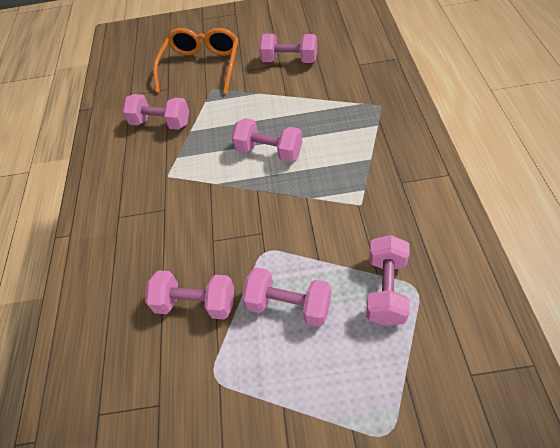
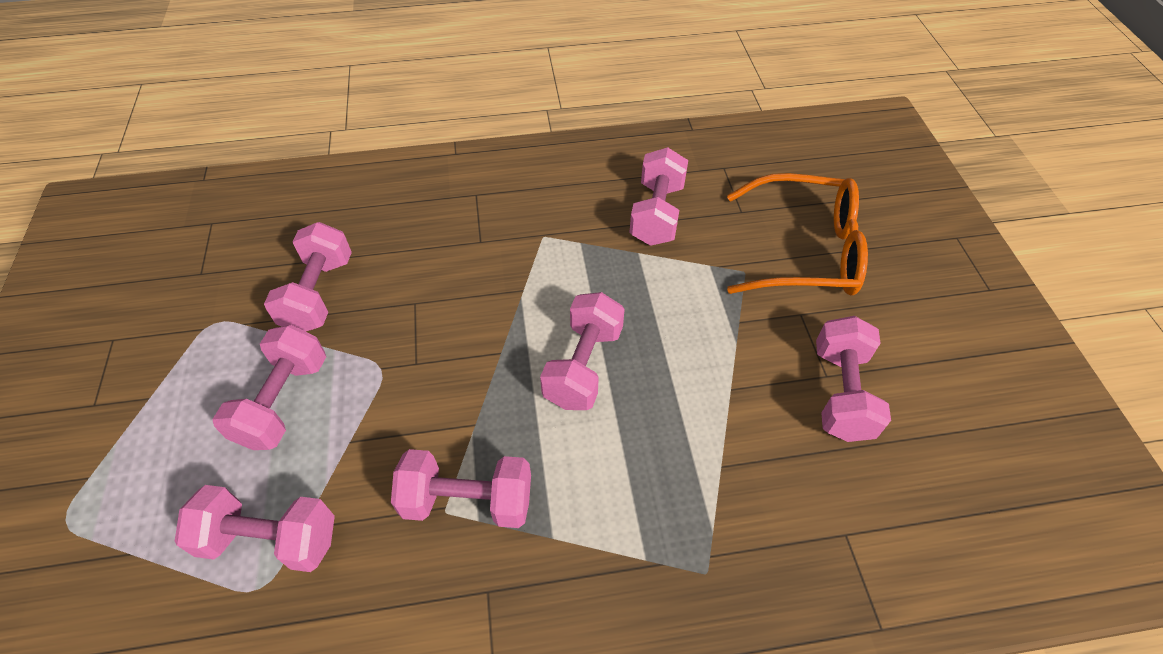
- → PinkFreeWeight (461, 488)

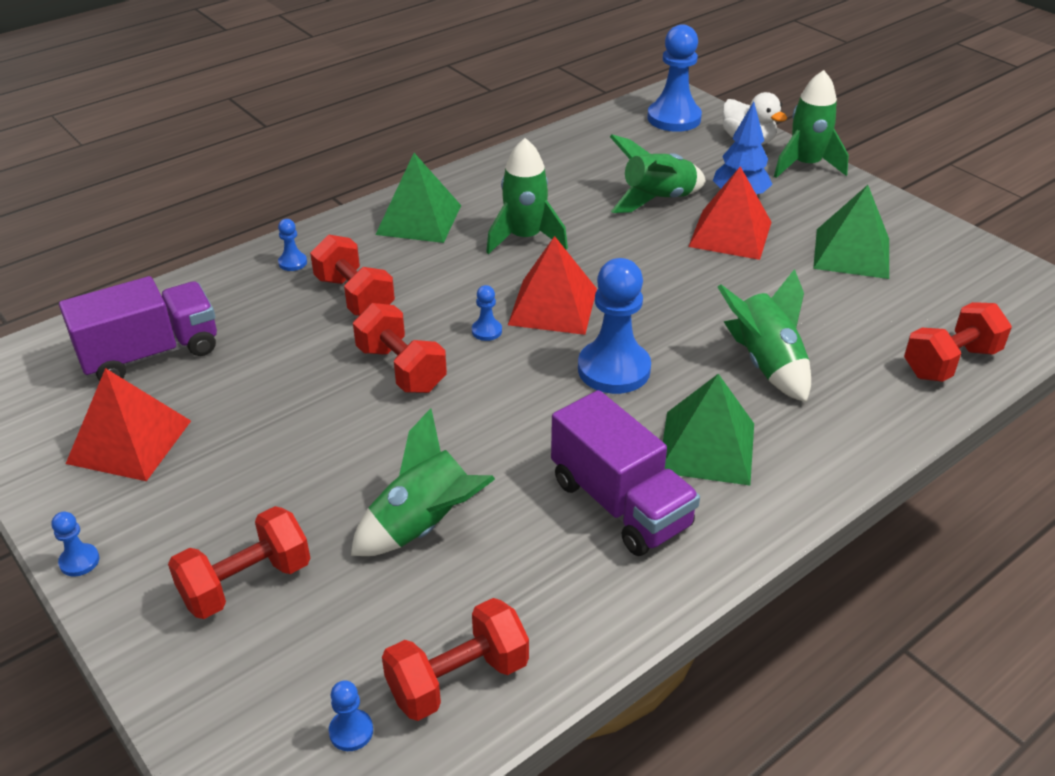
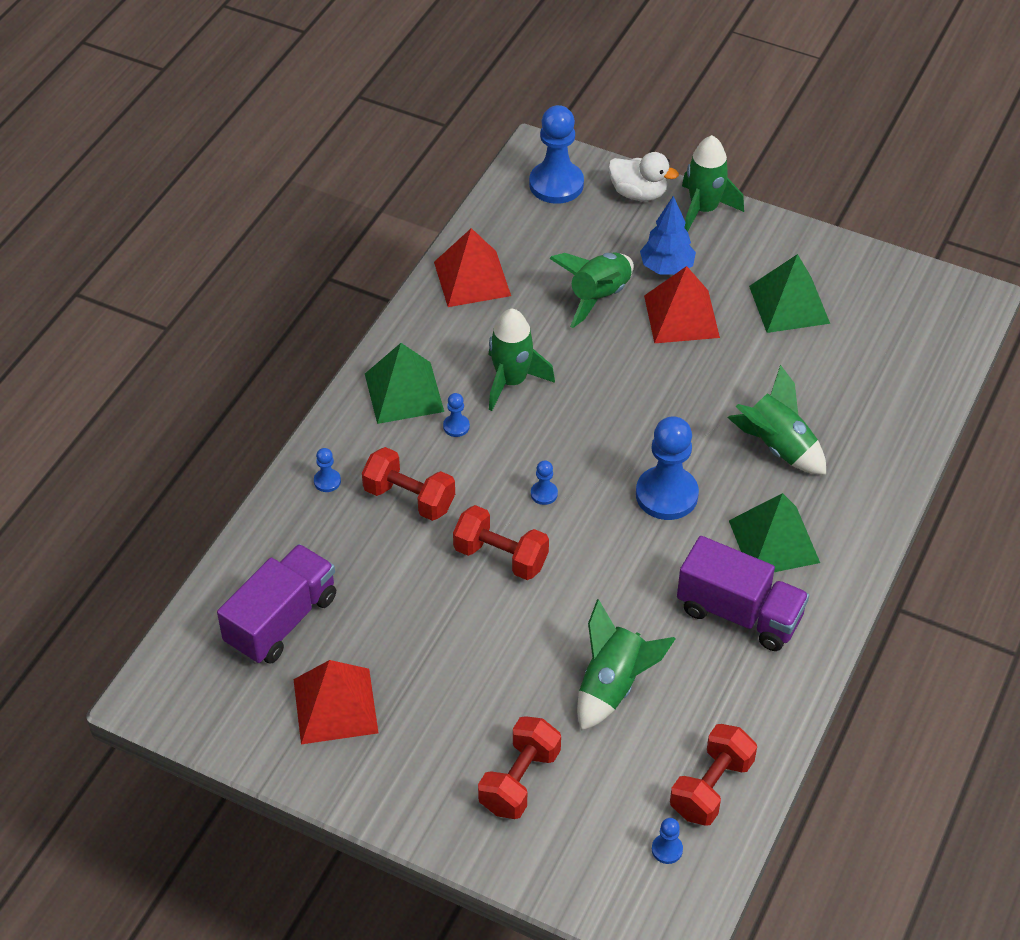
RedFreeWeight (958, 342) → -
RoyalBlueGamePawn (75, 544) → RoyalBlueGamePawn (456, 415), move
RedPyramidShape (552, 285) → RedPyramidShape (472, 267), move

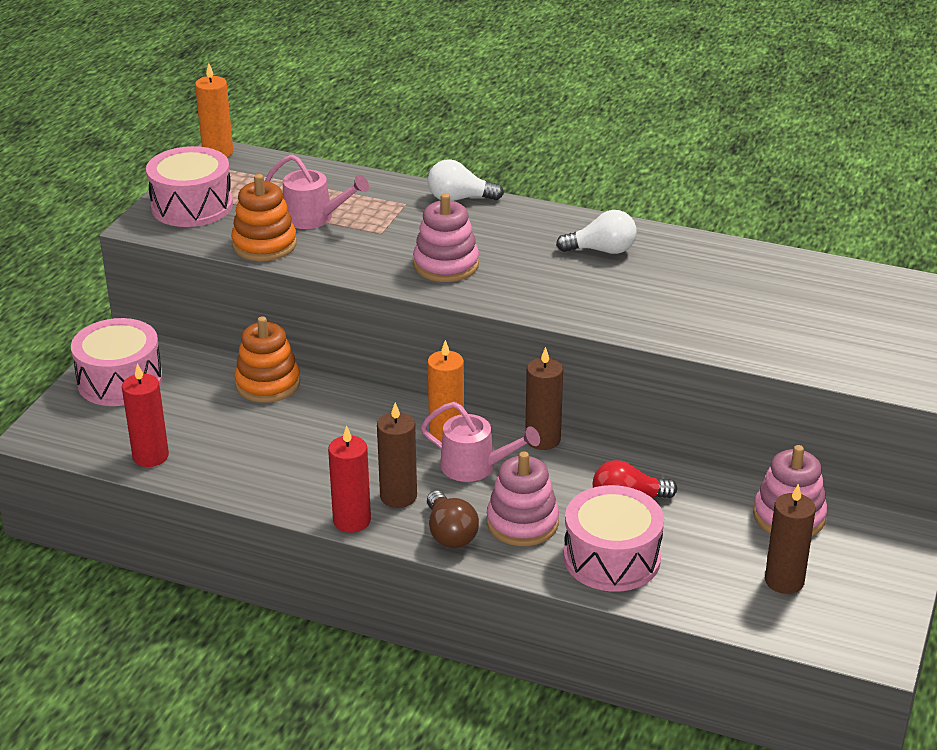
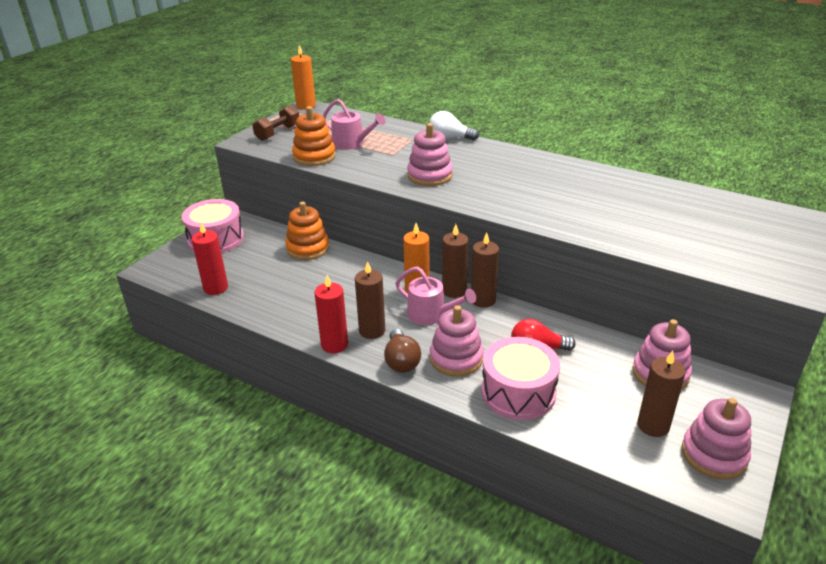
SnowWhiteBulb (596, 232) → -
- → BrownWaxCandle (455, 261)
- → PinkStackingToy (716, 439)
PinkToyDrum (189, 186) → BrownFreeWeight (275, 123)

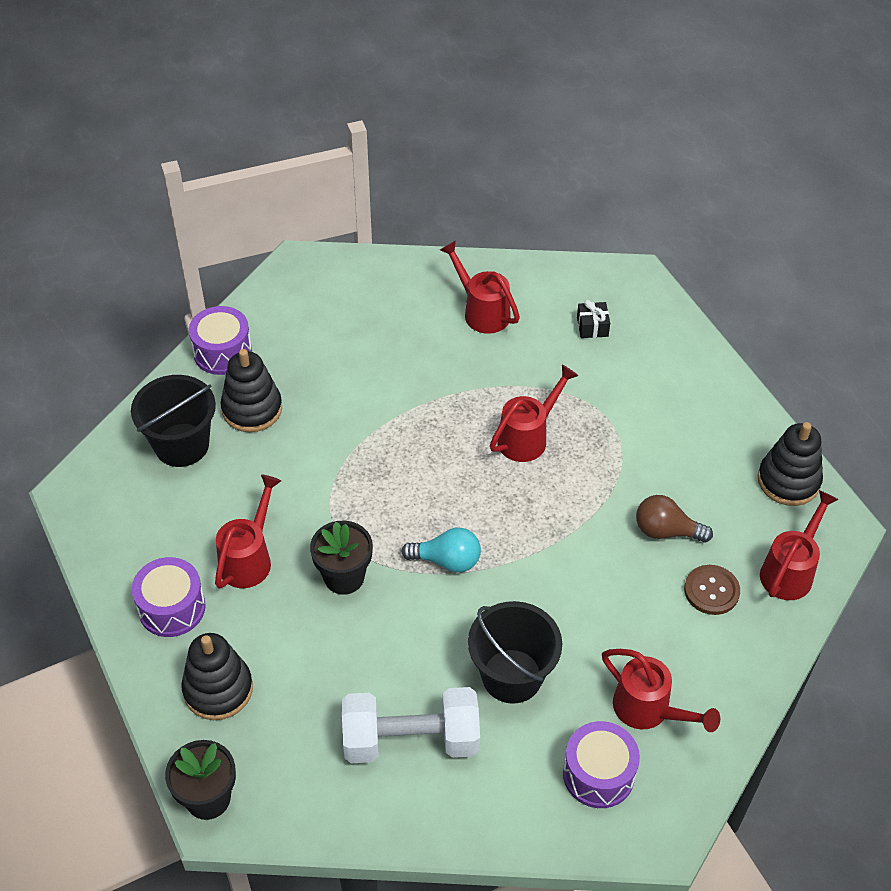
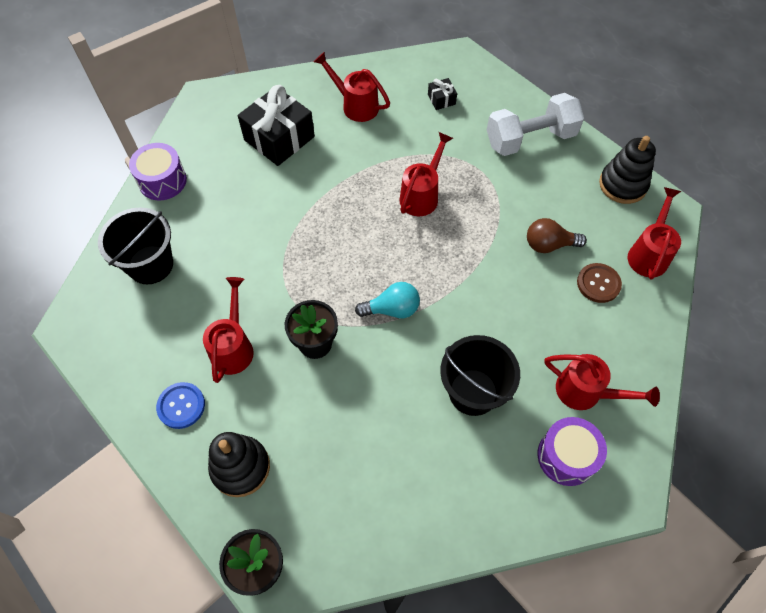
JetBlackStackingToy (251, 390) → -
- → JetBlackWrappedGift (276, 125)
SnowWhiteFreeWeight (411, 725) → SnowWhiteFreeWeight (535, 124), move
VioletToyDrum (169, 597) → RoyalBlueShirtButton (180, 405)

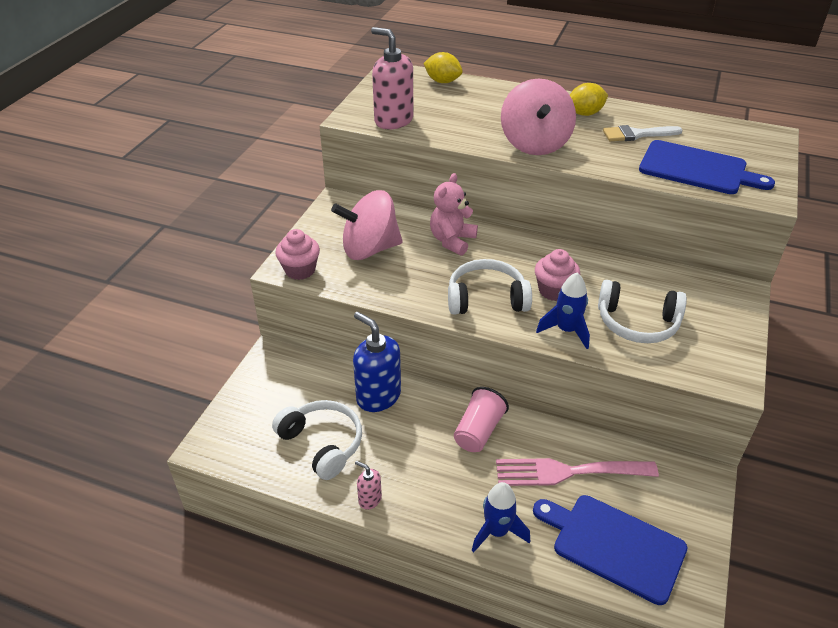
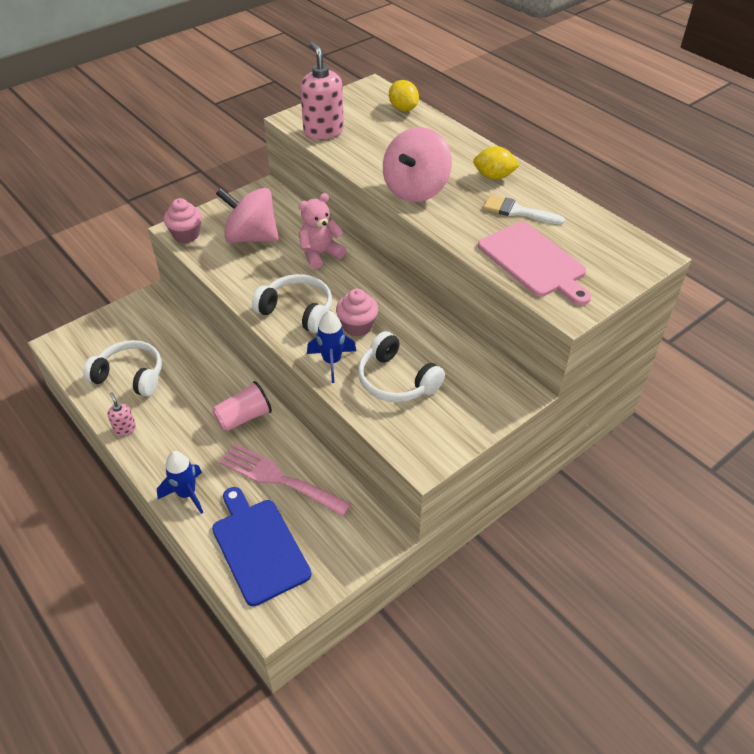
RoyalBluePumpBottle (377, 362) → -
RoyalBlueCuttingBoard (707, 167) → PinkCuttingBoard (534, 263)
SnowWhiteOverEarHeadphones (317, 440) → SnowWhiteOverEarHeadphones (122, 368), 60 degrees counterclockwise

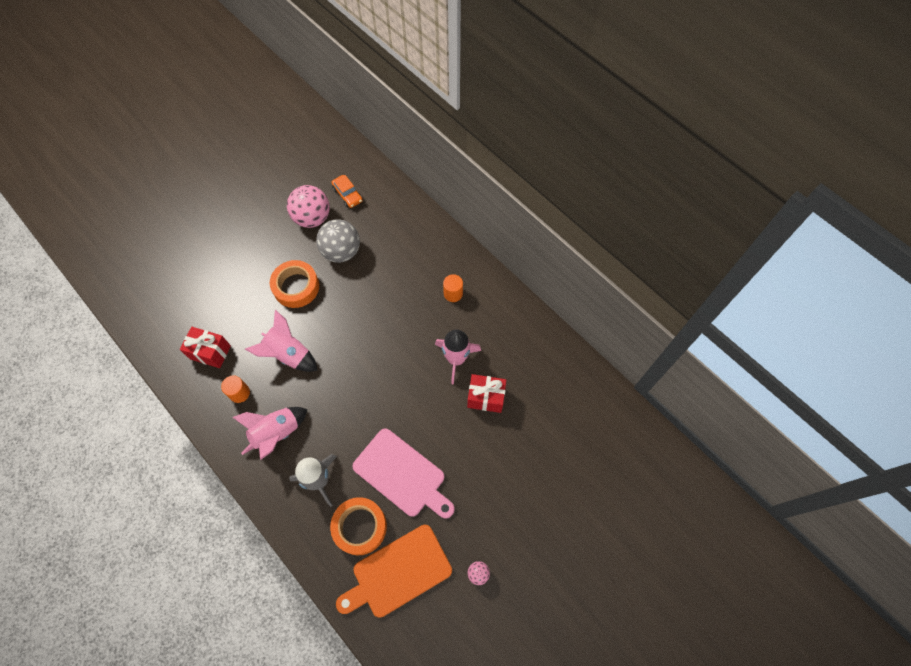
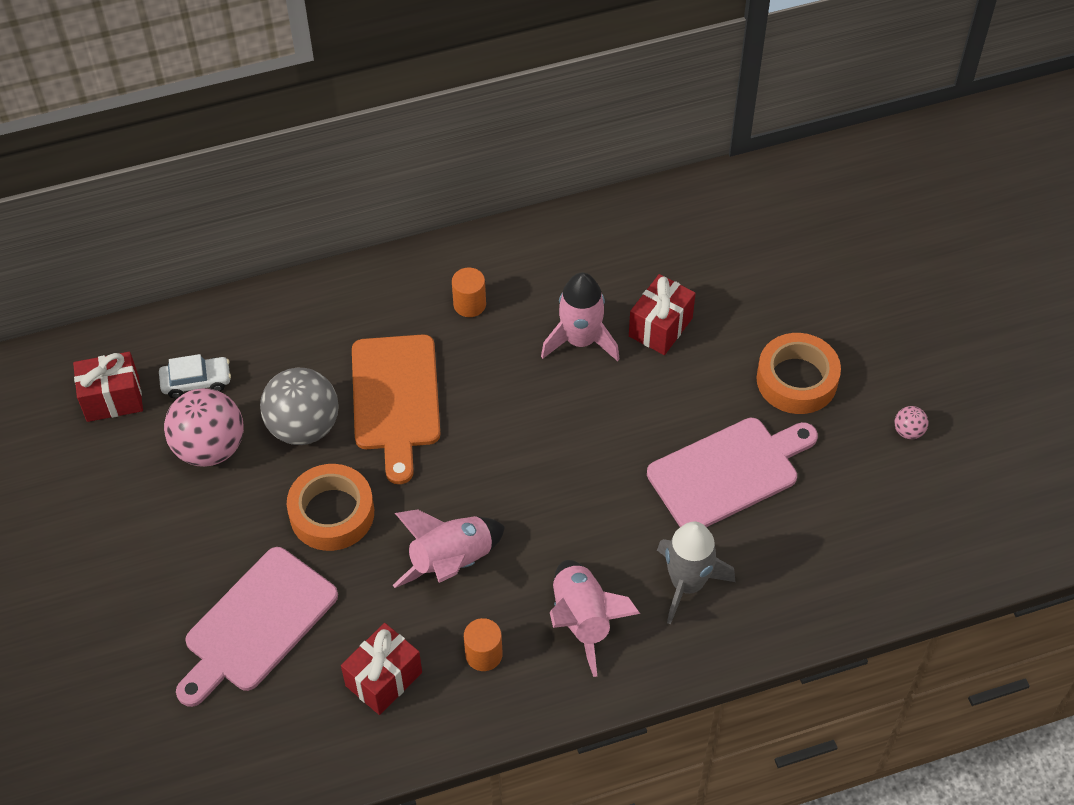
- → RedWrappedGift (108, 387)
- → PinkCuttingBoard (257, 627)
BrightOrangeRollOfTape (358, 526) → BrightOrangeRollOfTape (798, 373), move
BrightOrangeCuttingBoard (394, 571) → BrightOrangeCuttingBoard (396, 409), move
BrightOrangeToyCar (347, 191) → SnowWhiteToyCar (195, 376)

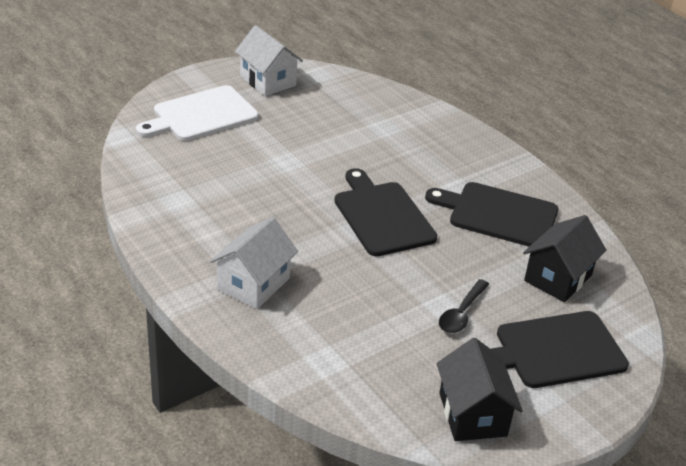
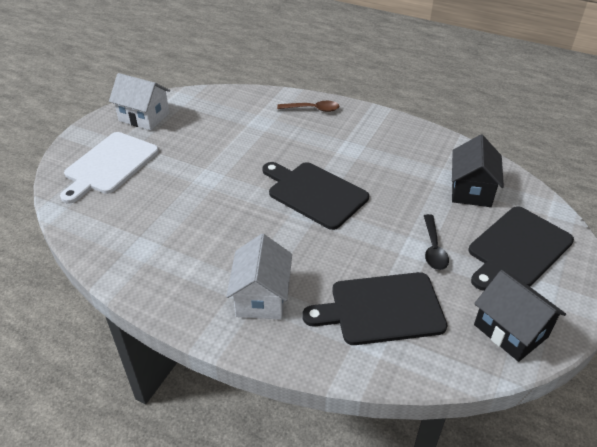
- → BrownTablespoon (308, 106)
JetBlackCuttingBoard (491, 214) → JetBlackCuttingBoard (374, 308), move

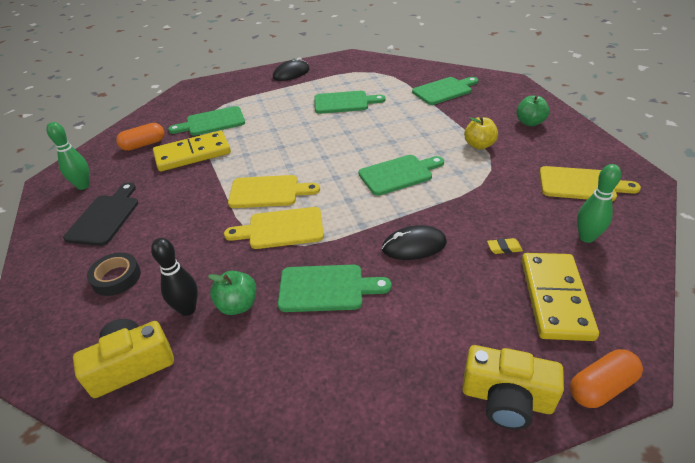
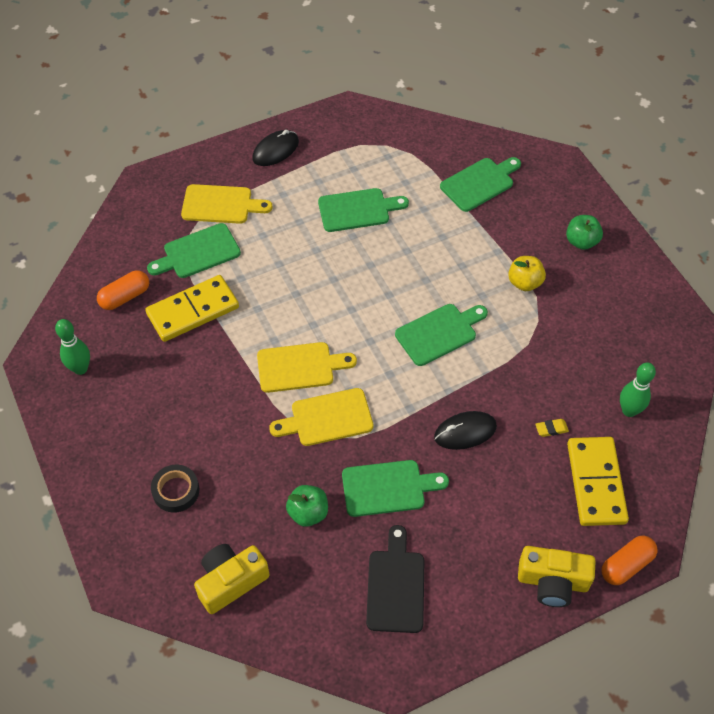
JetBlackTenpin (174, 277) → -
JetBlackCuttingBoard (100, 214) → JetBlackCuttingBoard (395, 579), move
YellowCuttingBoard (590, 183) → YellowCuttingBoard (227, 204), move

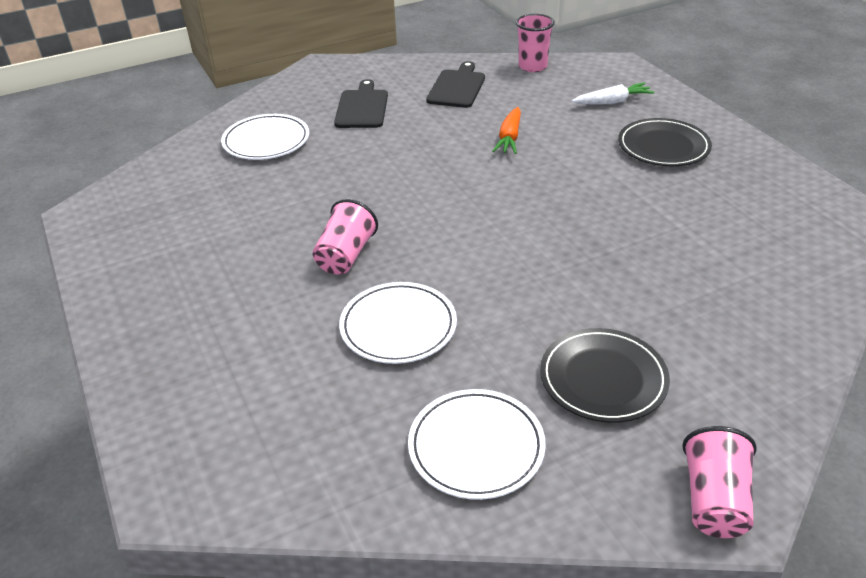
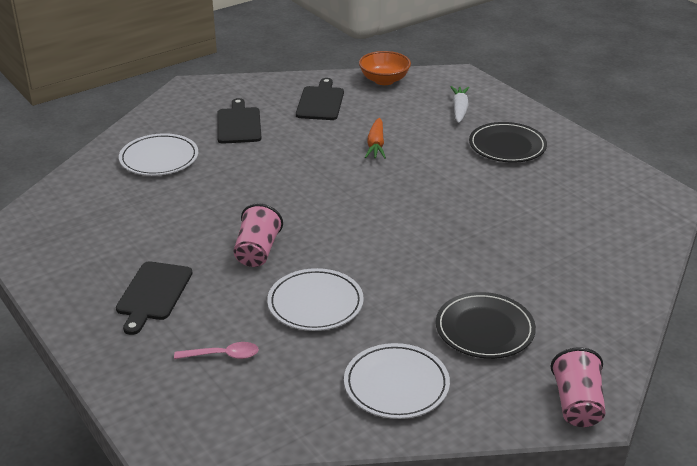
- → JetBlackCuttingBoard (154, 298)
- → PinkTablespoon (216, 350)
PinkTumbler (535, 43) → BrightOrangeDeepDish (385, 68)
SnowWhiteCarrot (613, 94) → SnowWhiteCarrot (459, 104), 60 degrees counterclockwise

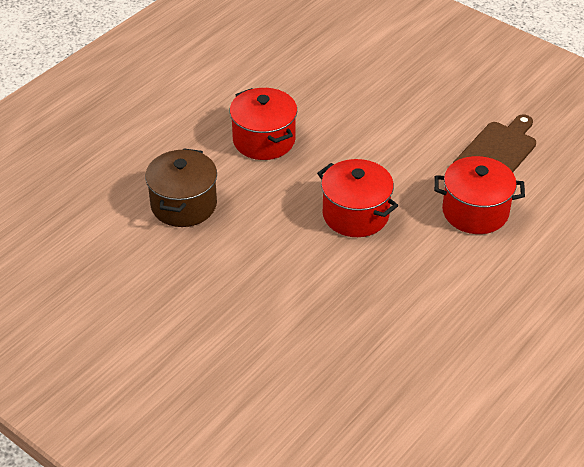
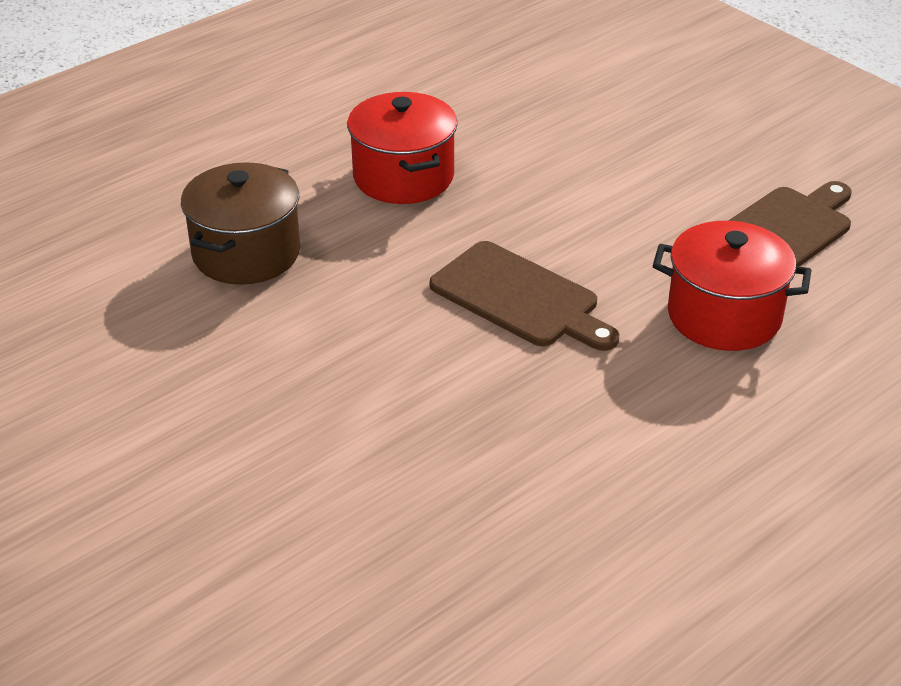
RedStockpot (357, 198) → BrownCuttingBoard (524, 296)

